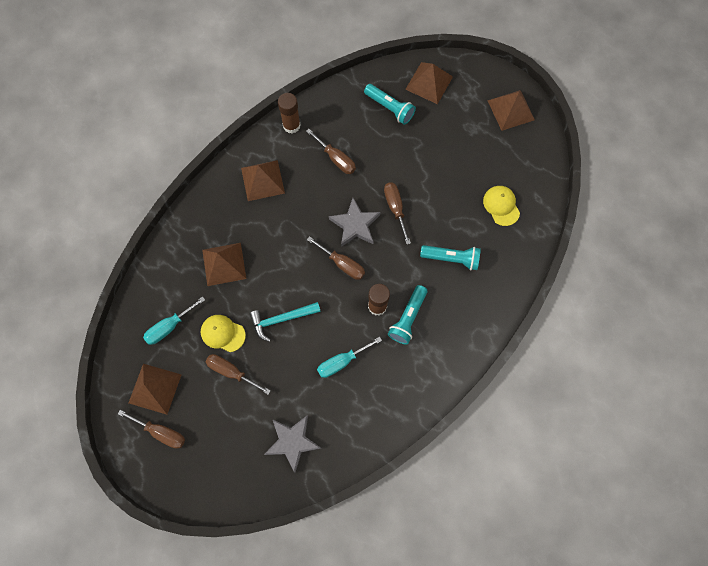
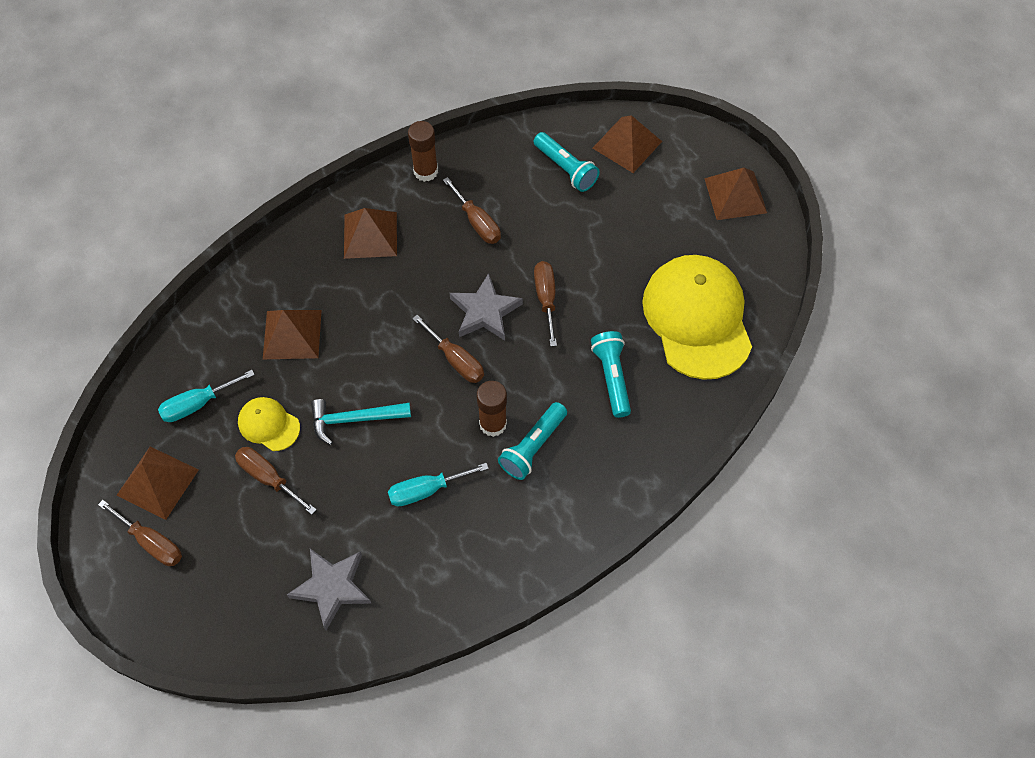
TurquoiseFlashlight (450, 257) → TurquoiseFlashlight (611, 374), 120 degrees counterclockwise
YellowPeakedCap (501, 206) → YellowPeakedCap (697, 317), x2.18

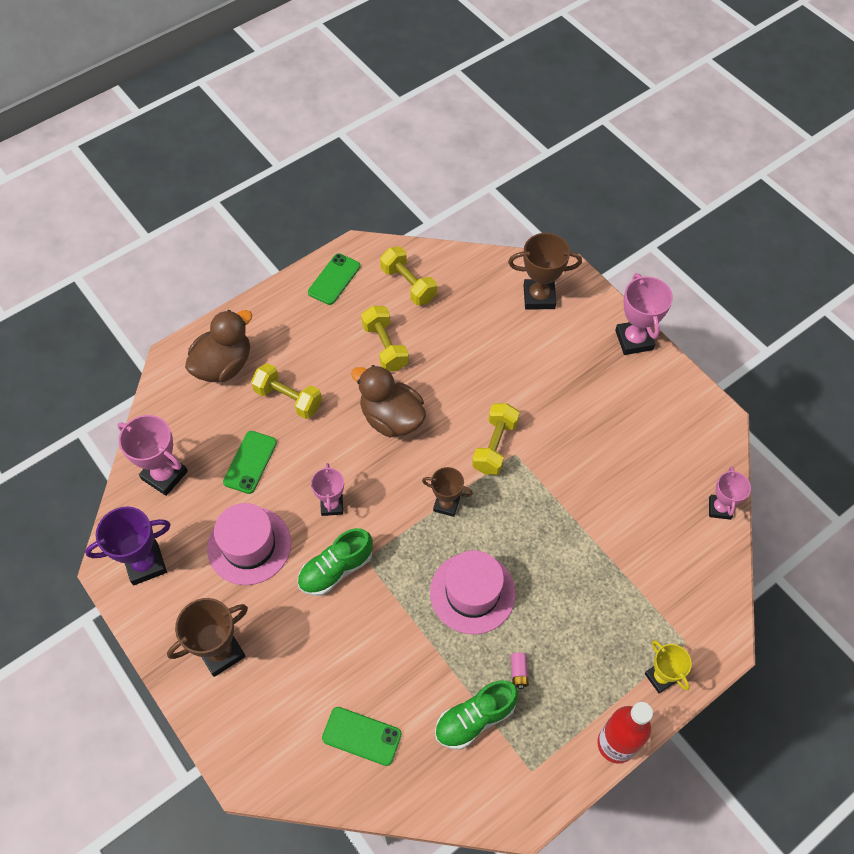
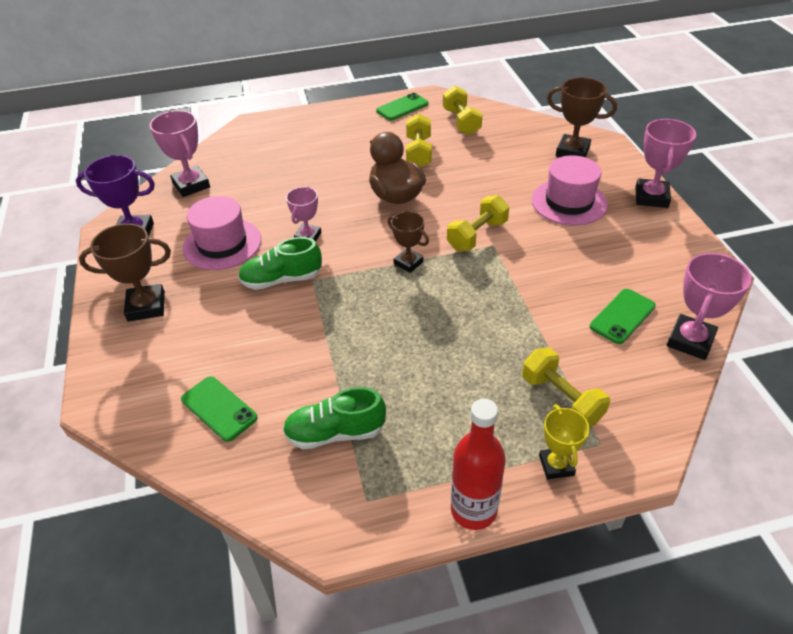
BrownToyDuck (218, 346) → -
PinkBattery (520, 670) → -
GreenSmartphone (250, 462) → GreenSmartphone (623, 316), move
YellowFreeWeight (286, 391) → YellowFreeWeight (566, 387), move
PinkHat (473, 592) → PinkHat (569, 190), move
PinkPrizeCup (730, 493) → PinkPrizeCup (709, 306), x1.55

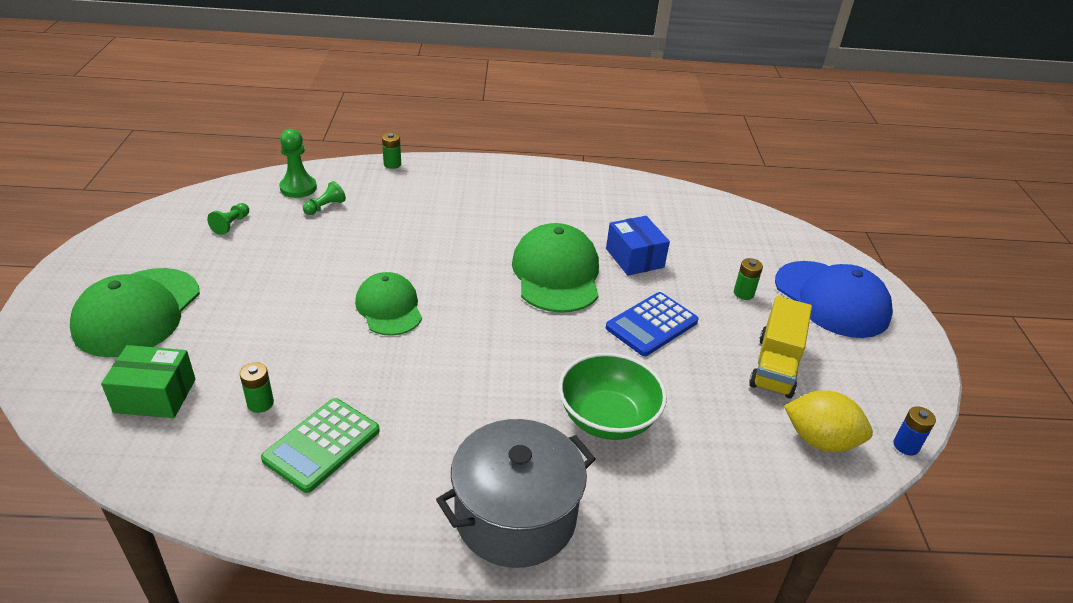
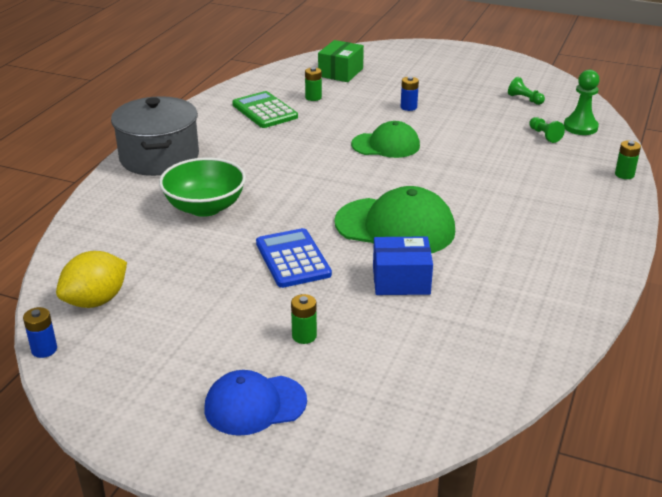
GreenPeakedCap (135, 312) → -
YellowToyTruck (780, 347) → -
- → RoyalBlueBattery (410, 93)
RoyalBluePeakedCap (834, 299) → RoyalBluePeakedCap (256, 403), x0.65

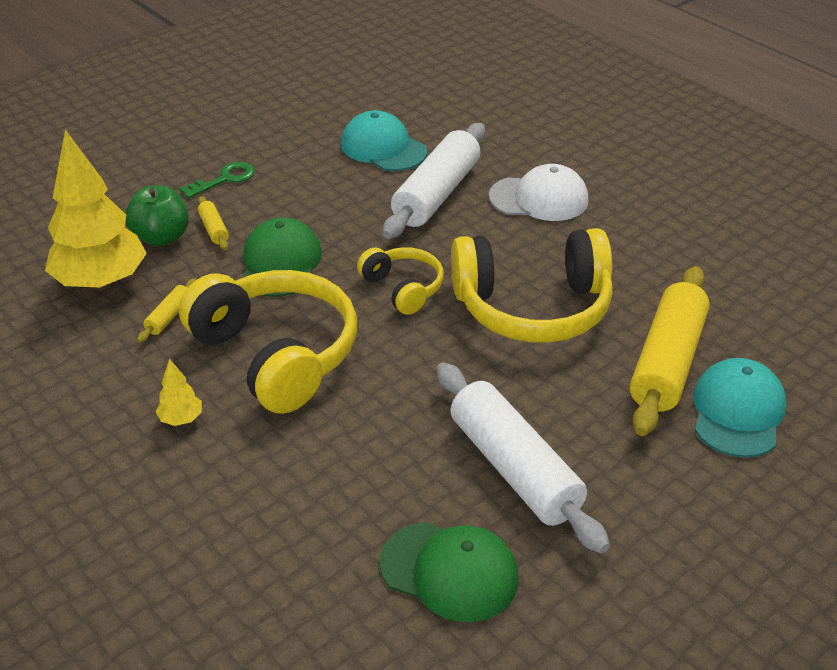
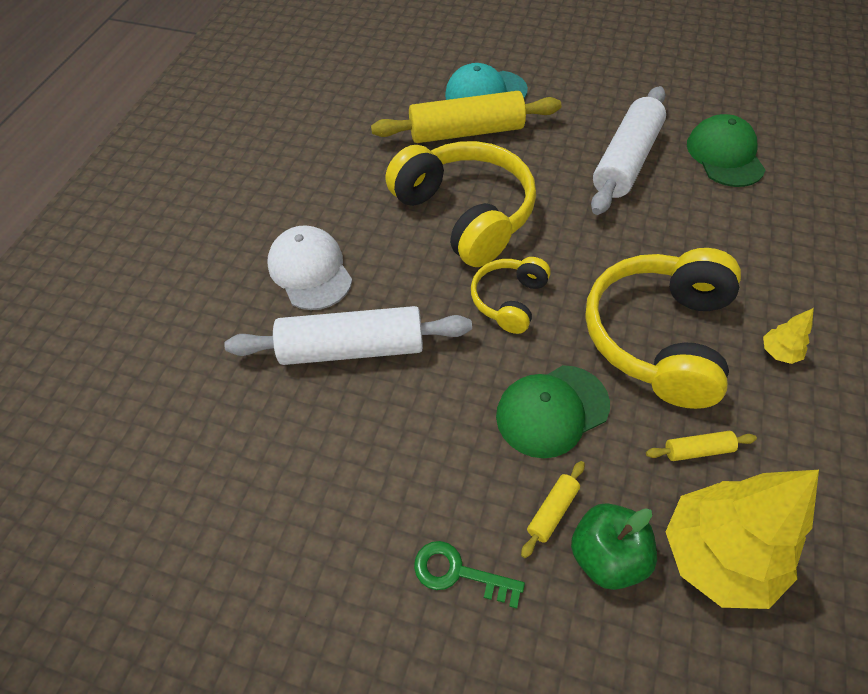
TurquoisePeakedCap (384, 140) → -

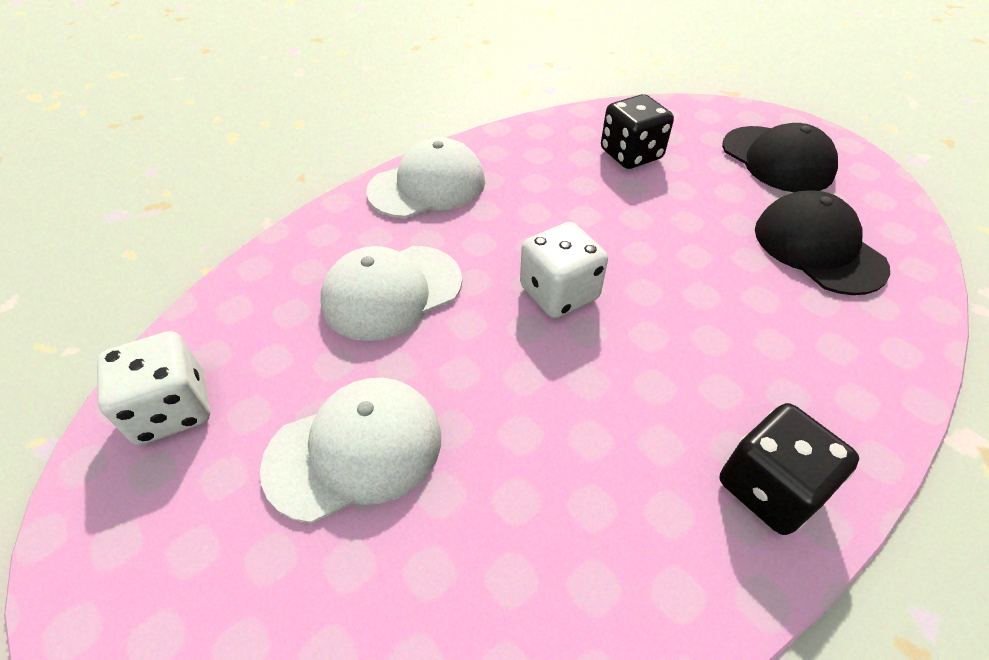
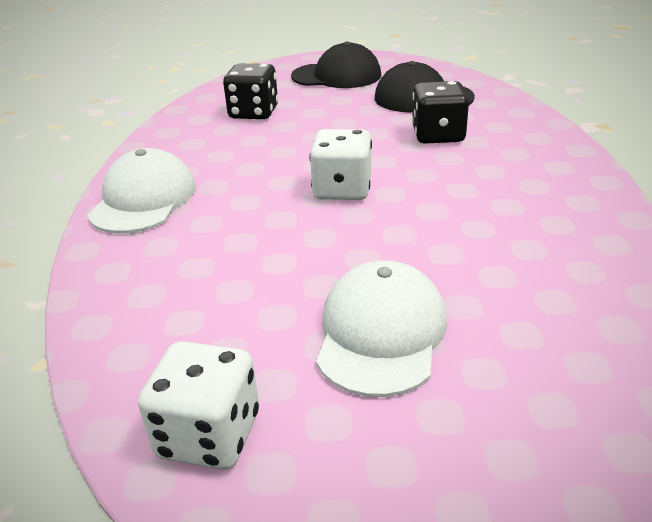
SnowWhitePeakedCap (391, 293) → -
JetBlackDie (789, 469) → JetBlackDie (440, 112), move

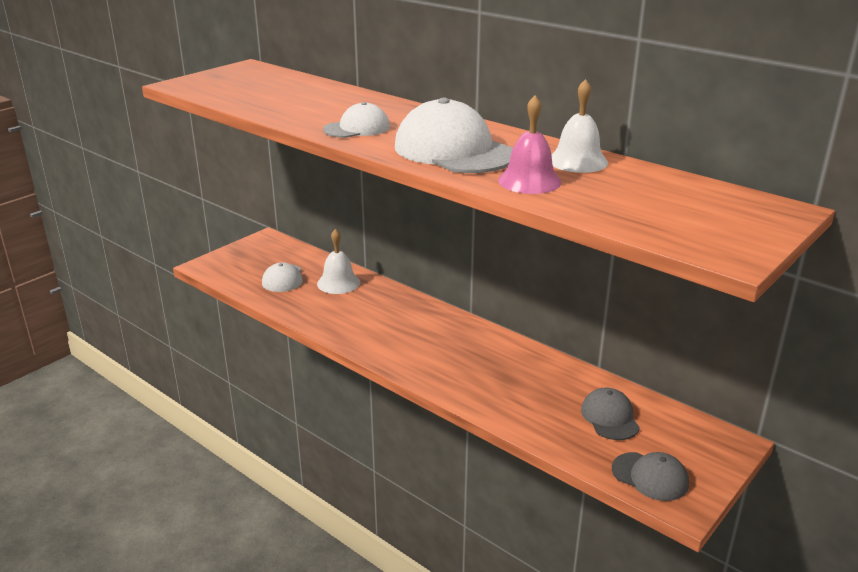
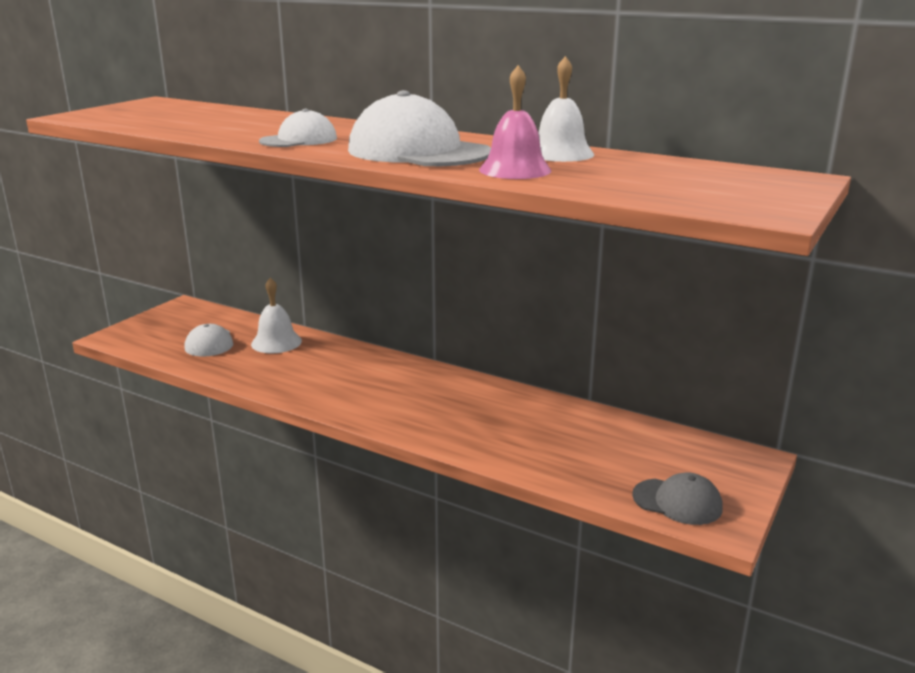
GrayPeakedCap (610, 414) → -

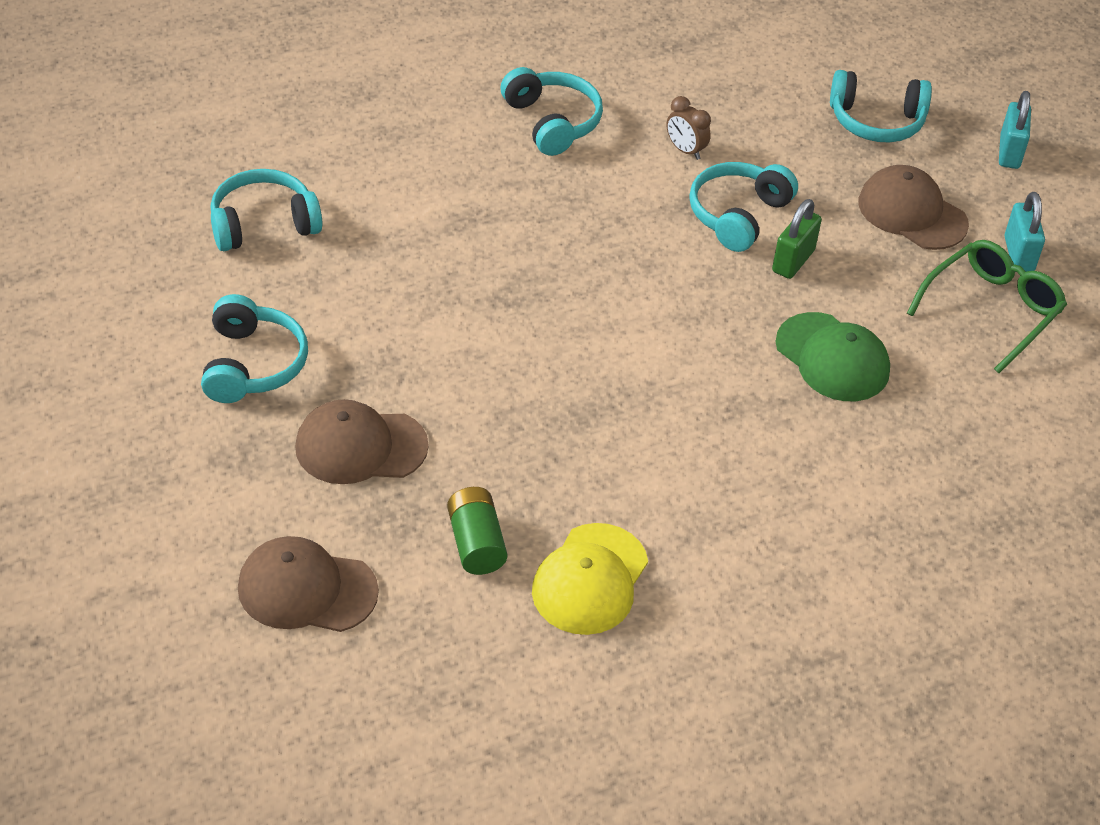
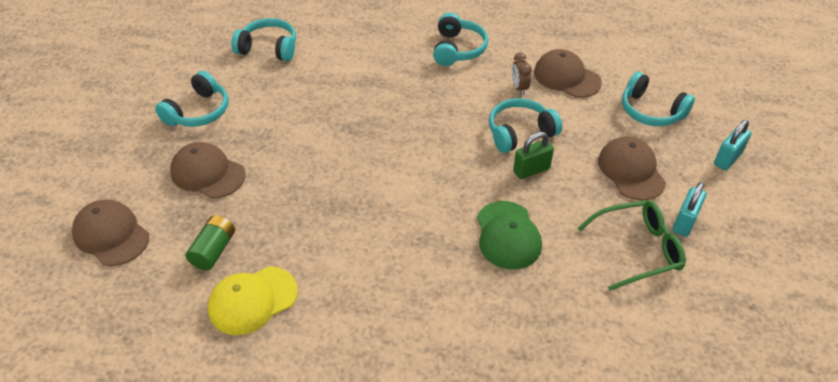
- → BrownPeakedCap (568, 73)

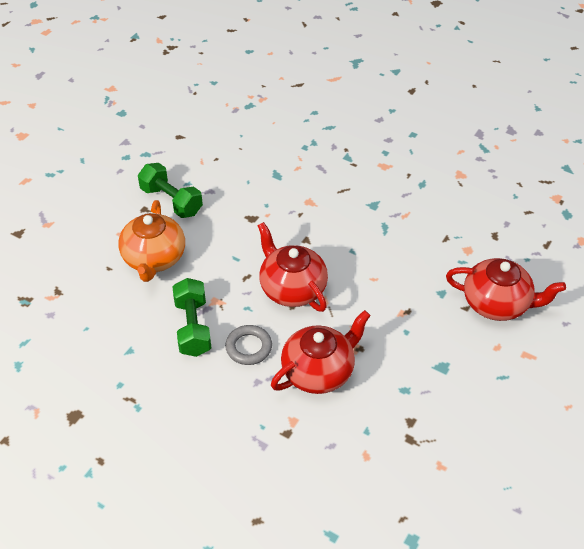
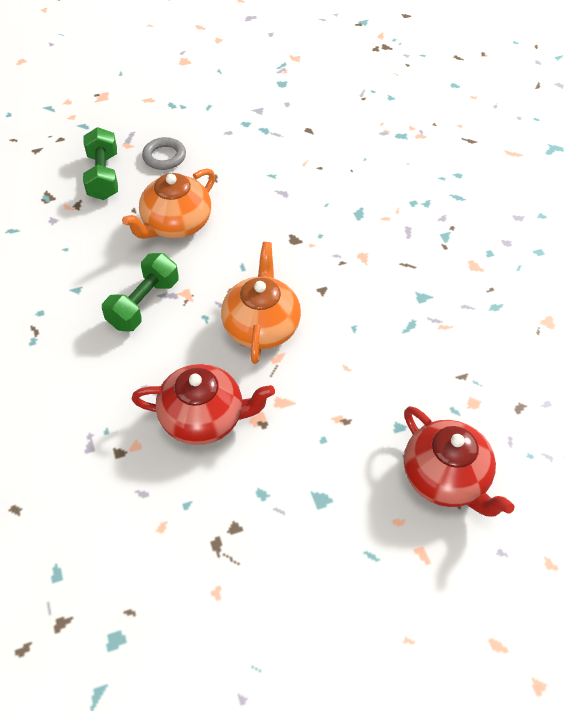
GreenFreeWeight (170, 190) → GreenFreeWeight (100, 163), move
GrayHoop (248, 345) → GrayHoop (164, 153), move
RedTeapot (292, 267) → BrightOrangeTeapot (261, 303)

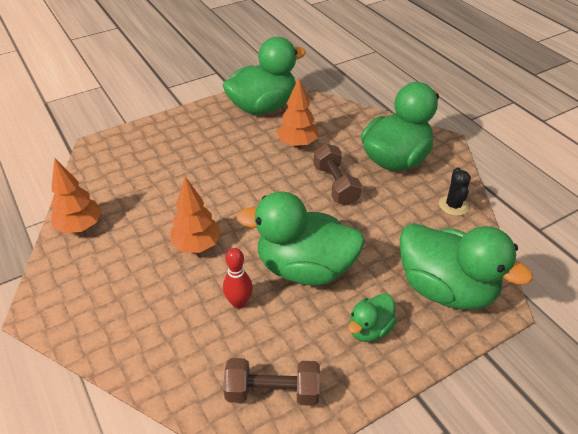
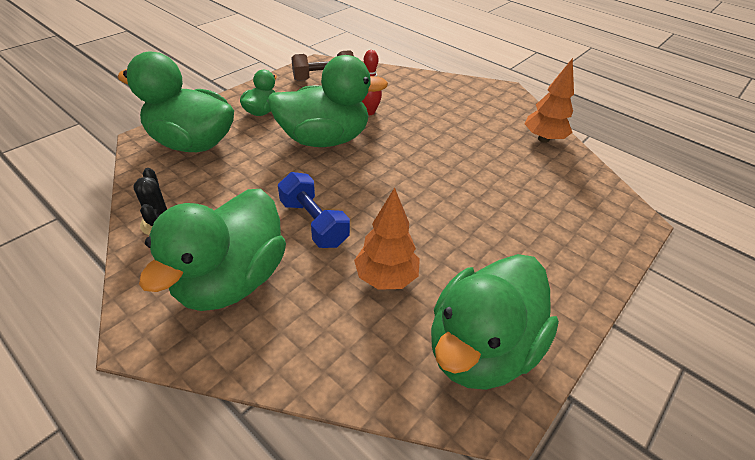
BrightOrangeFirTree (195, 215) → -
BrownFreeWeight (337, 174) → RoyalBlueFreeWeight (314, 210)

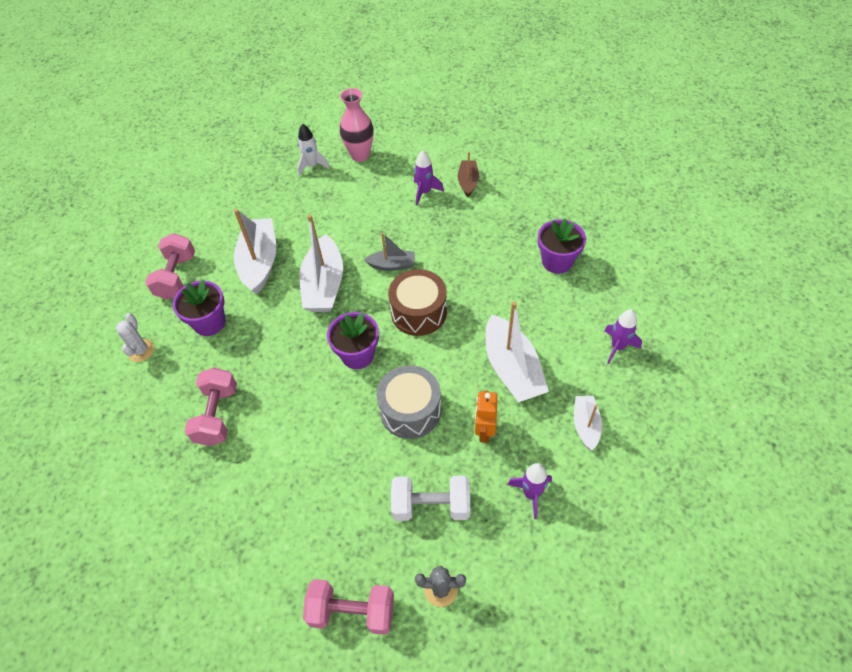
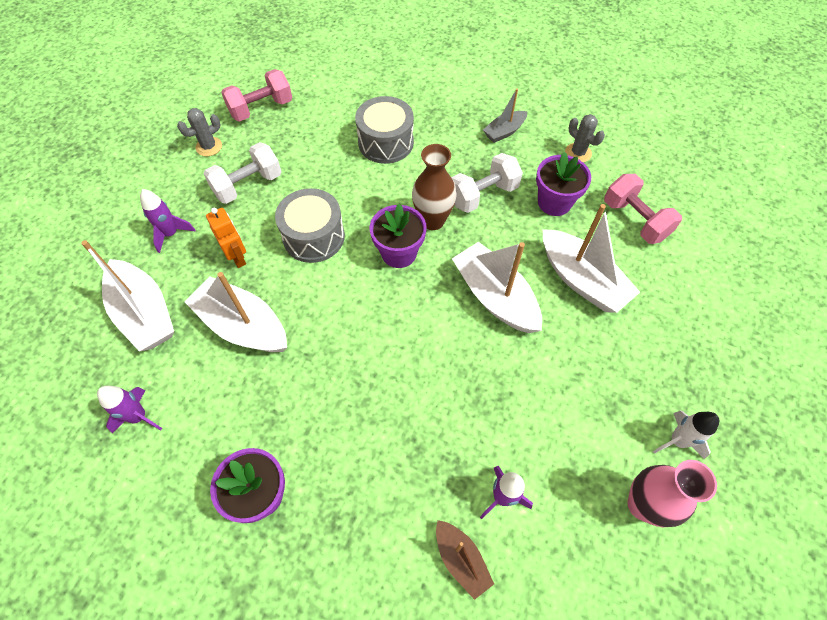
PinkFreeWeight (211, 406) → -
BrownToyDrum (417, 302) → -
- → GrayToyDrum (384, 130)
- → BrownTallVase (434, 187)
- → SnowWhiteFreeWeight (487, 183)
GraySailboat (389, 251) → GraySailboat (505, 115), move
SnowWhiteCactus (135, 337) → GrayCactus (585, 138)
SnowWhiteSailboat (588, 423) → SnowWhiteSailboat (127, 296), x1.81

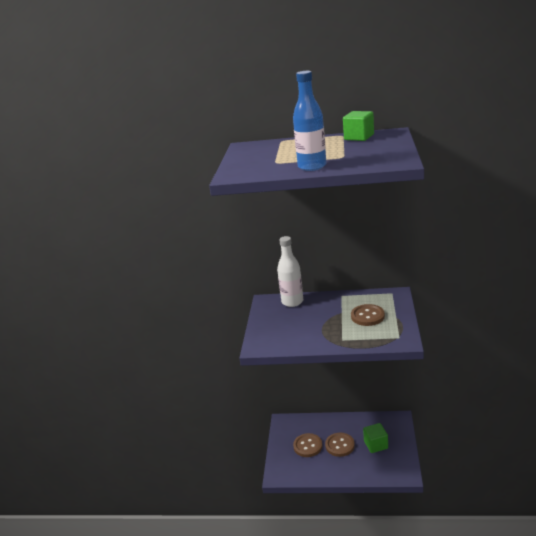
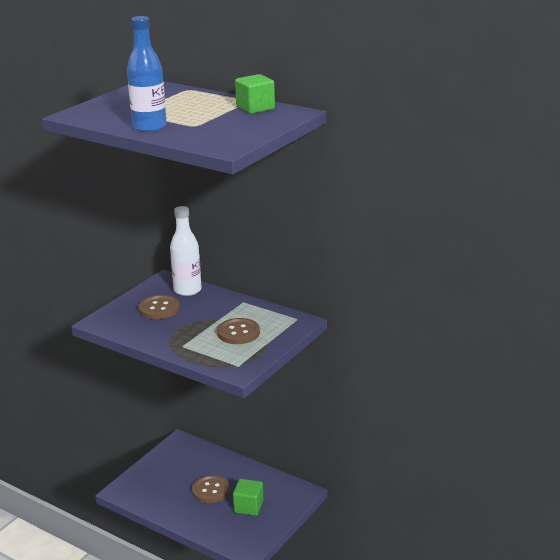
BrownShirtButton (307, 445) → BrownShirtButton (159, 307), move

